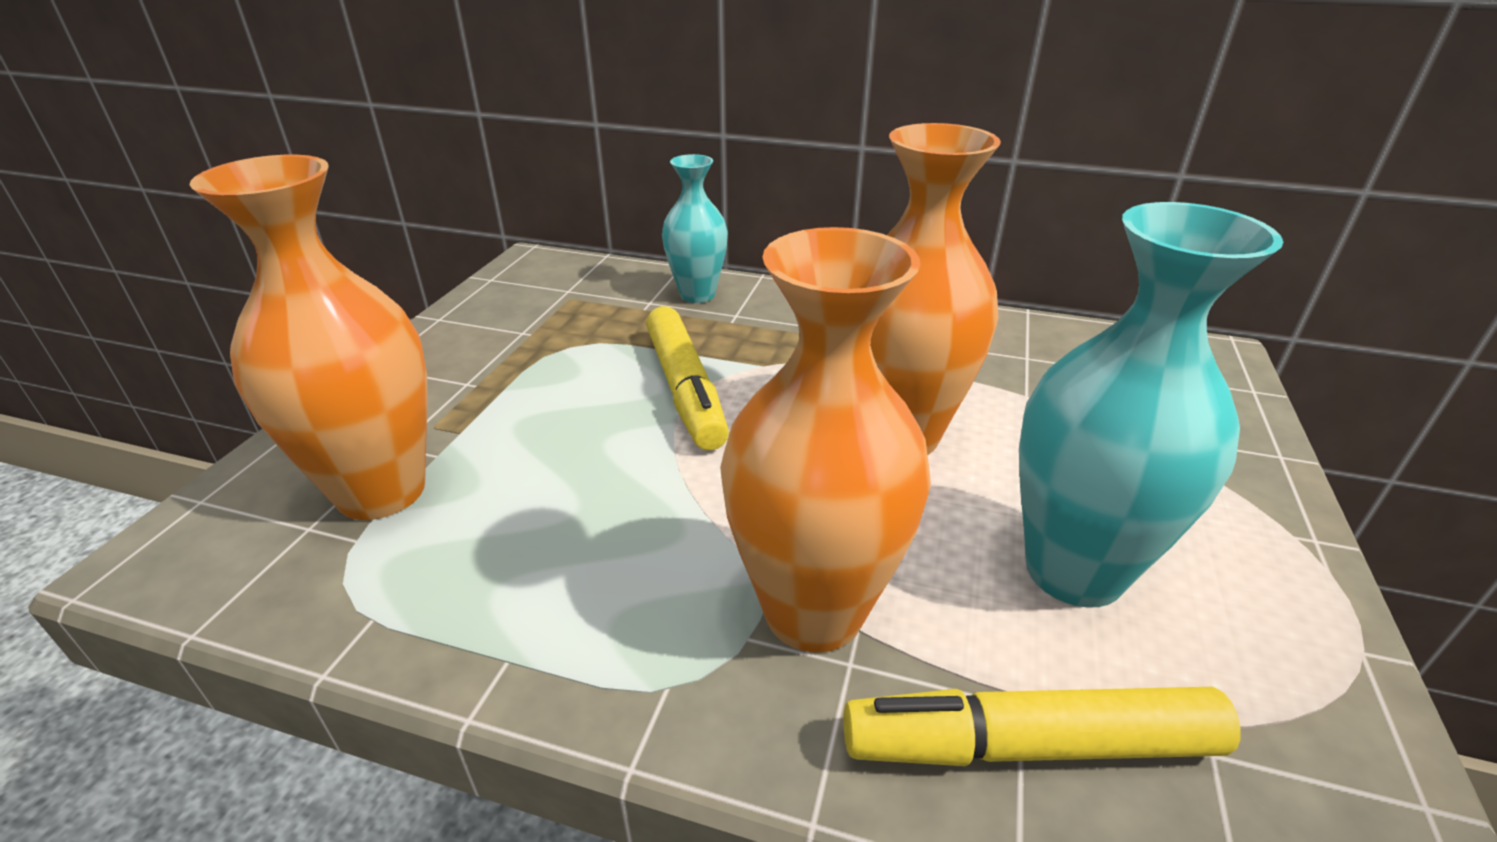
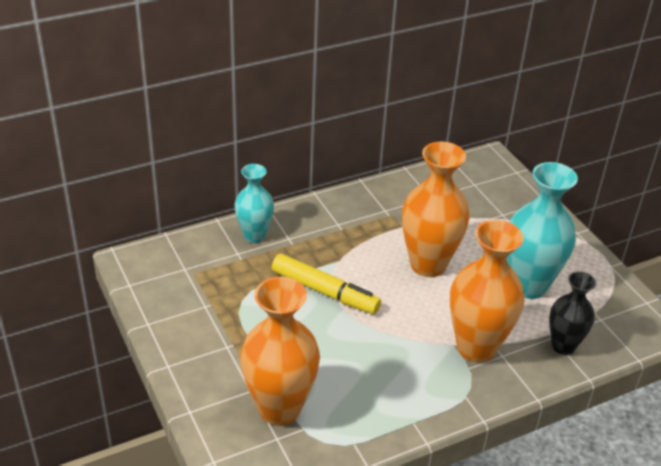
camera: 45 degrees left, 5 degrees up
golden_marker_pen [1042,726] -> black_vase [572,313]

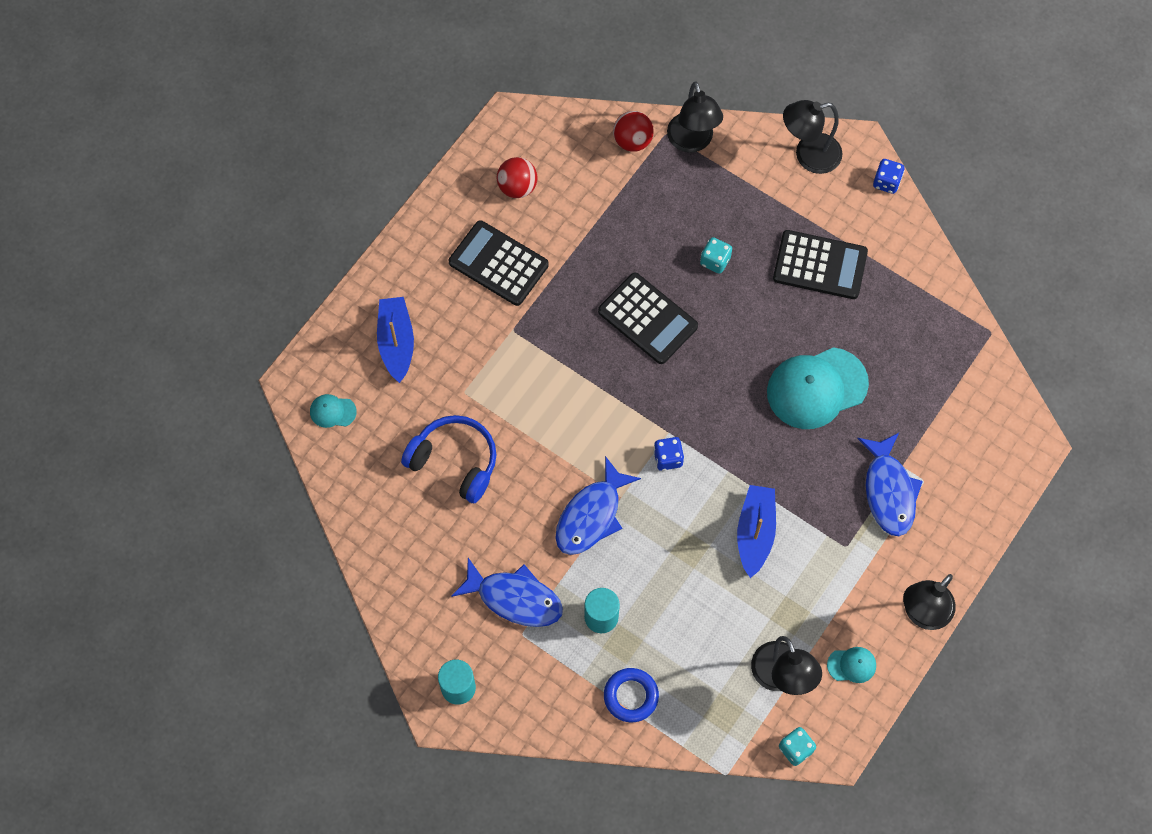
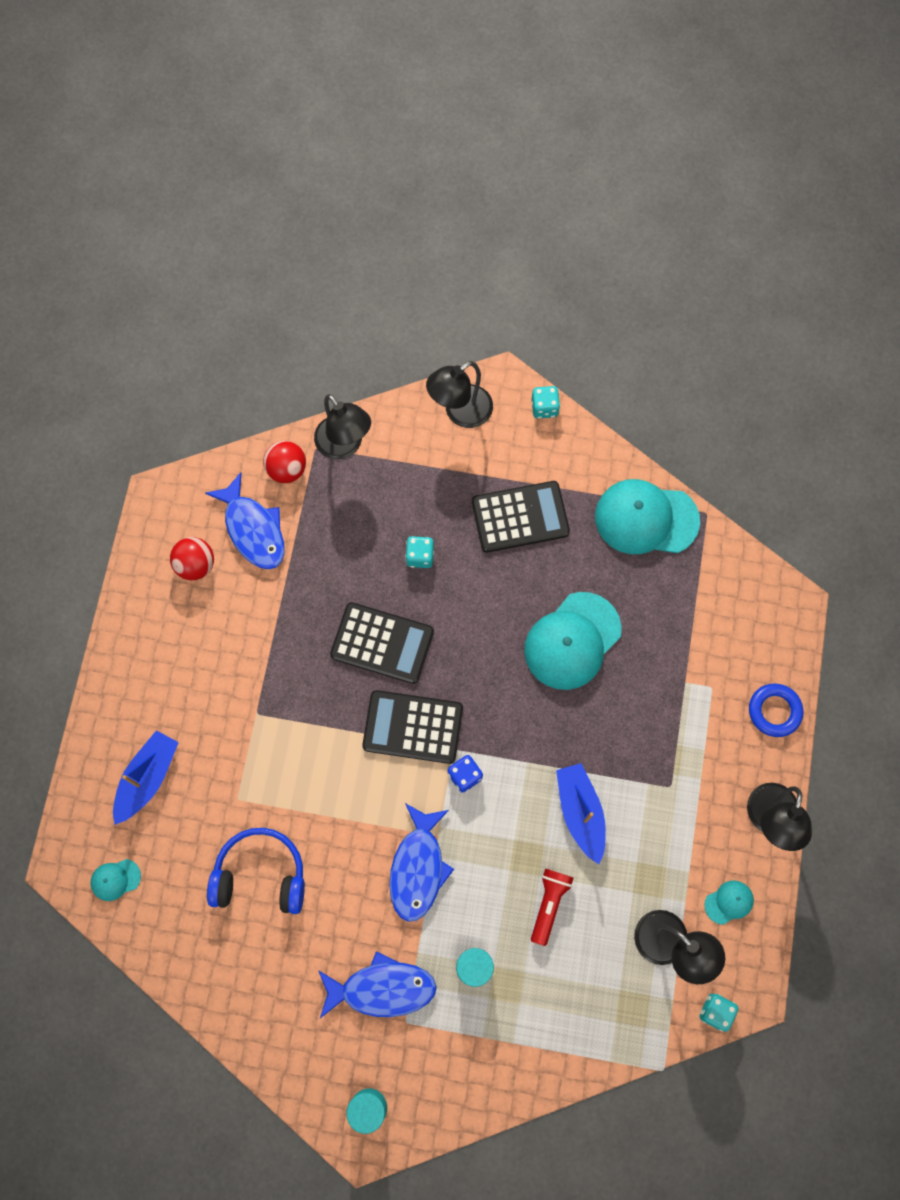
camera: 25 degrees left, 5 degrees up
blue_game_die [889,176] -> turquoise_game_die [545,402]
black_calculator [499,263] -> black_calculator [412,727], move
blue_toy_boat [395,340] -> blue_toy_boat [146,777], 60 degrees clockwise
blue_fish_figure [890,484] -> blue_fish_figure [245,520], move
blue_ring [631,695] -> blue_ring [776,710], move
none -> turquoise_baseball_cap [647,516]
none -> crimson_flashlight [552,907]

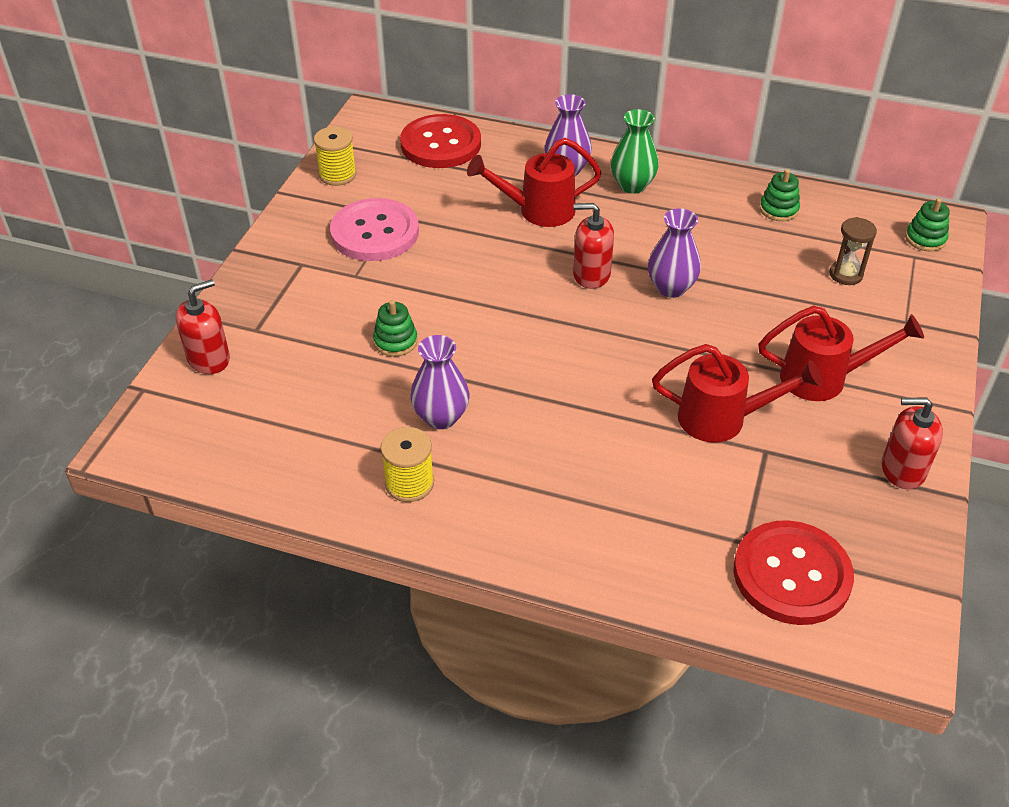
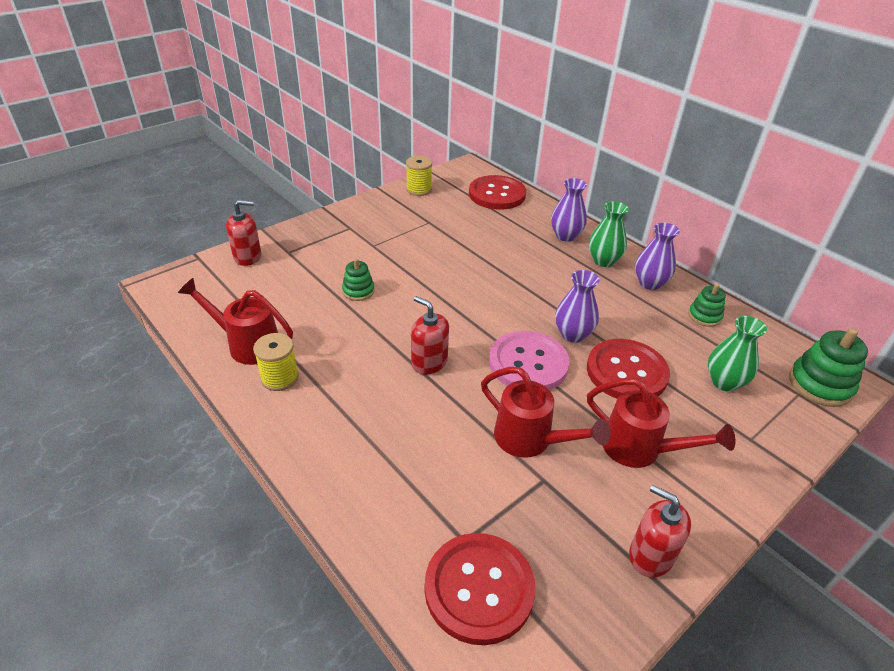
camera: 30 degrees right, 5 degrees down
crimson_watering_can [534,182] -> crimson_watering_can [235,321], move
rosy_shirt_button [374,229] -> rosy_shirt_button [529,360], move
emerald_stacking_toy [927,225] -> emerald_stacking_toy [828,367], x1.64
crimson_soap_pump [593,246] -> crimson_soap_pump [430,335], move
dark_brown_sand_timer [853,251] -> emerald_vase [737,354]
royal_purple_vase [439,382] -> royal_purple_vase [657,256], move
none -> crimson_shirt_button [628,369]

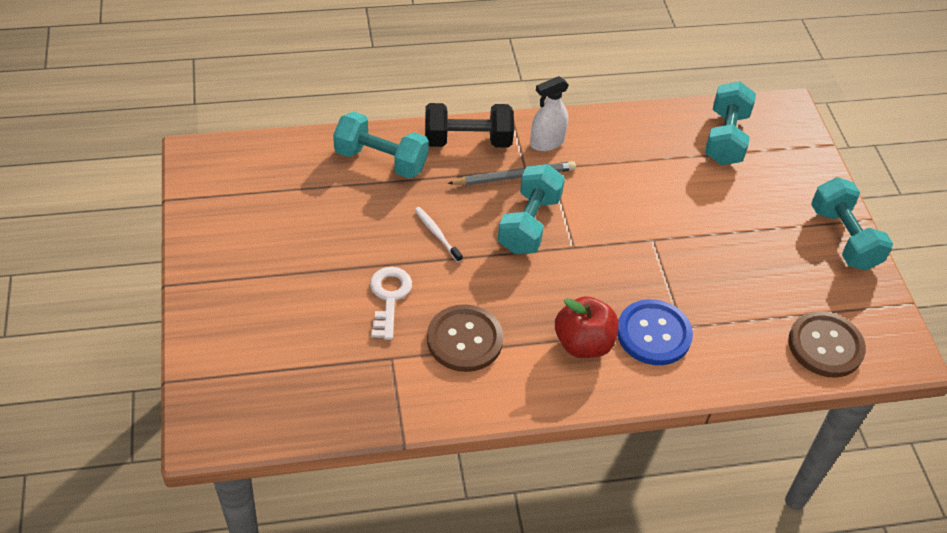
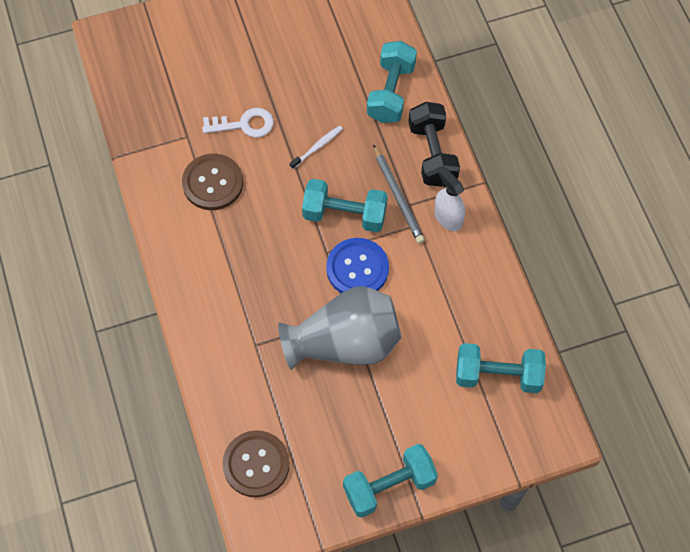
camera: 85 degrees right, 15 degrees up
crimson_apple [586,327] -> none
blue_shirt_button [655,332] -> blue_shirt_button [357,265], move
none -> grey_vase [339,328]

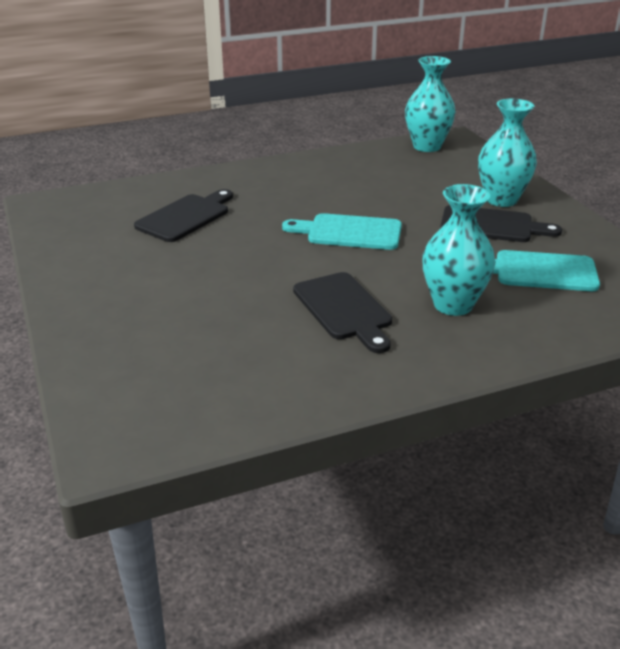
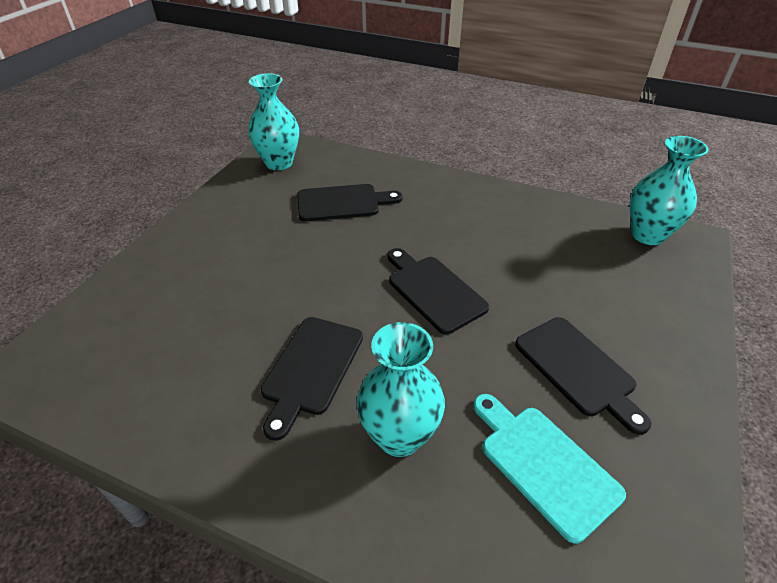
camera: 45 degrees right, 10 degrees up
turquoise_vase [507,152] -> turquoise_vase [273,121], move
turquoise_chopping_board [342,231] -> black_chopping_board [438,291]

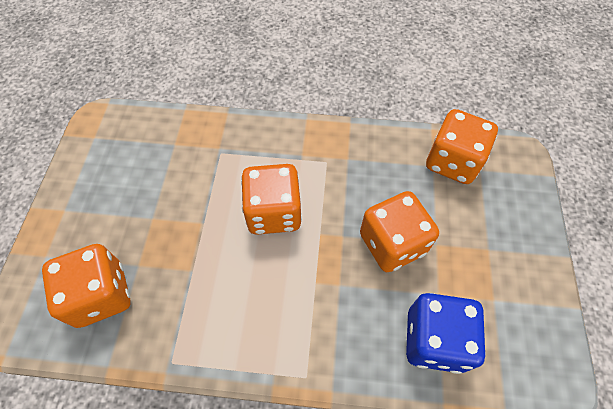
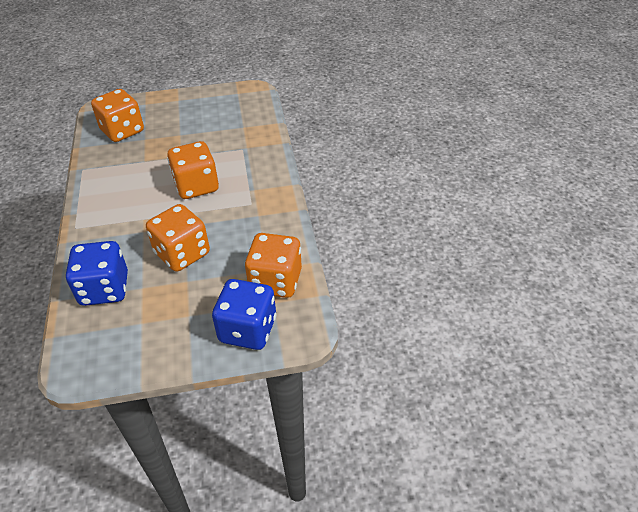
camera: 75 degrees right, 15 degrees down
none -> blue_game_die [244,314]

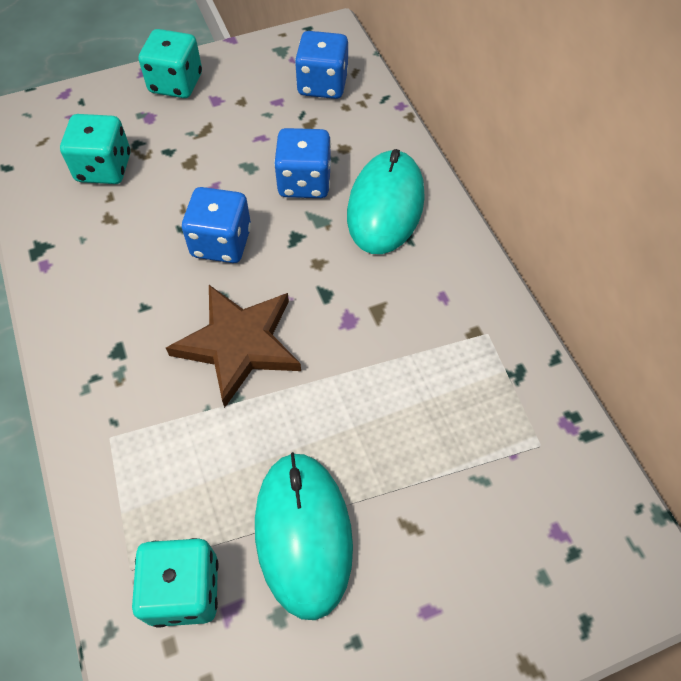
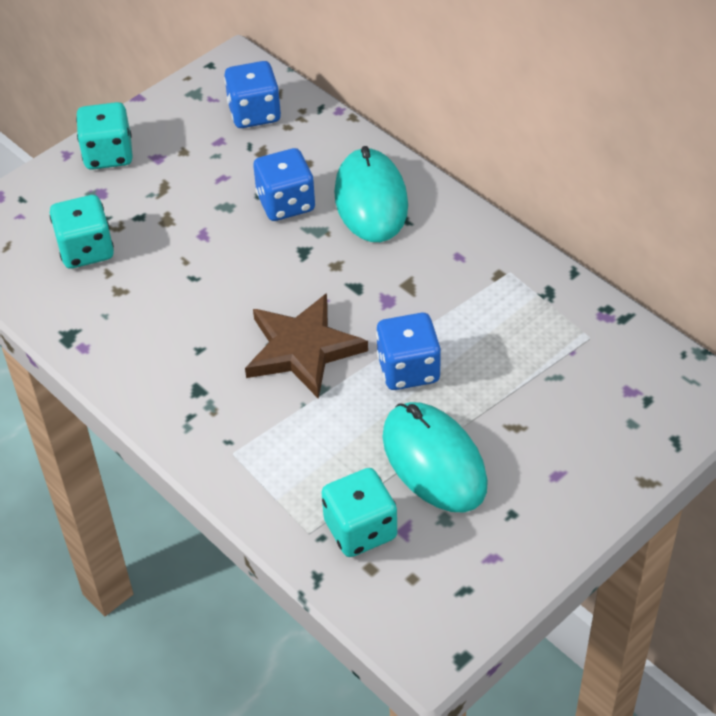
camera: 20 degrees left, 10 degrees down
blue_game_die [216,225] -> blue_game_die [408,351], move

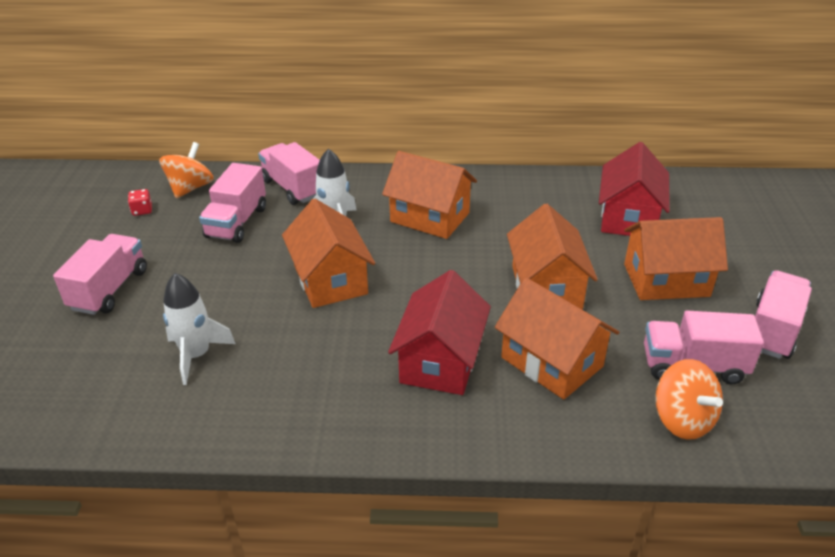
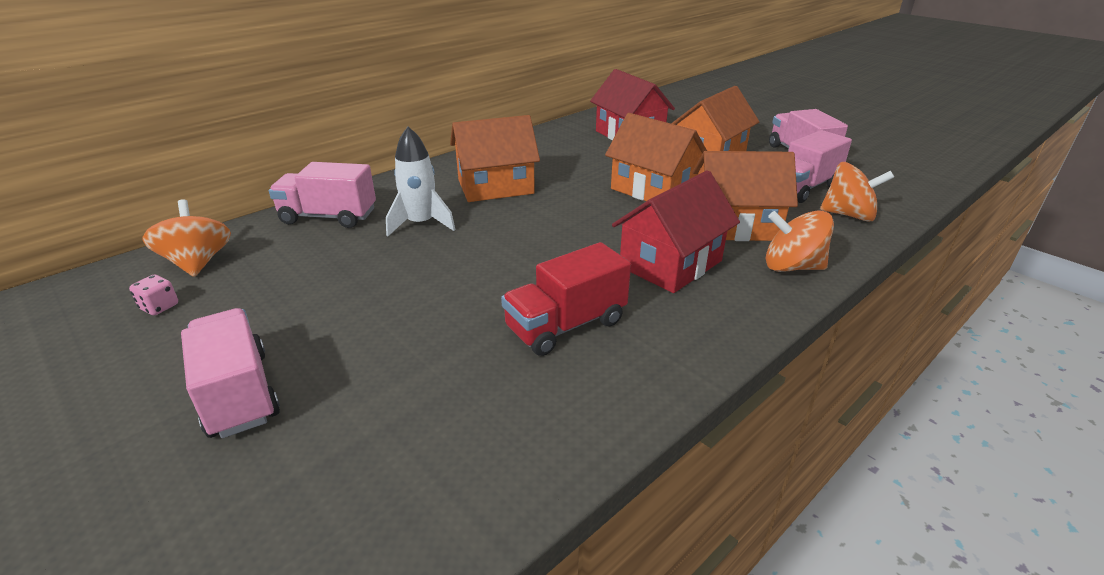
camera: 45 degrees left, 5 degrees down
rosy_toy_truck [232,203] -> none
crimson_game_die [140,202] -> rosy_game_die [153,295]
bright_orange_cottage [328,253] -> none
crimson_cottage [439,332] -> crimson_cottage [676,231], 75 degrees clockwise
white_spaceship [199,329] -> none
none -> bright_orange_spinning_top [800,241]
none -> crimson_toy_truck [566,299]

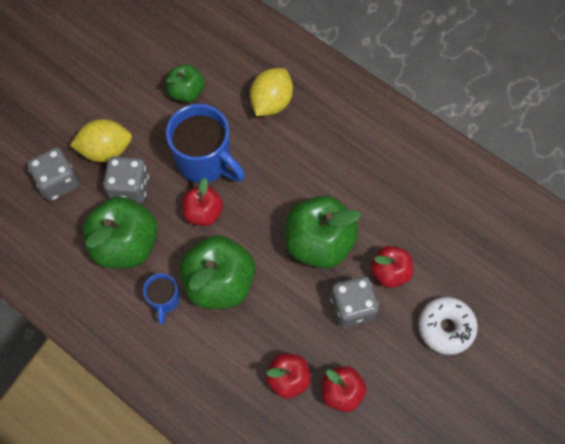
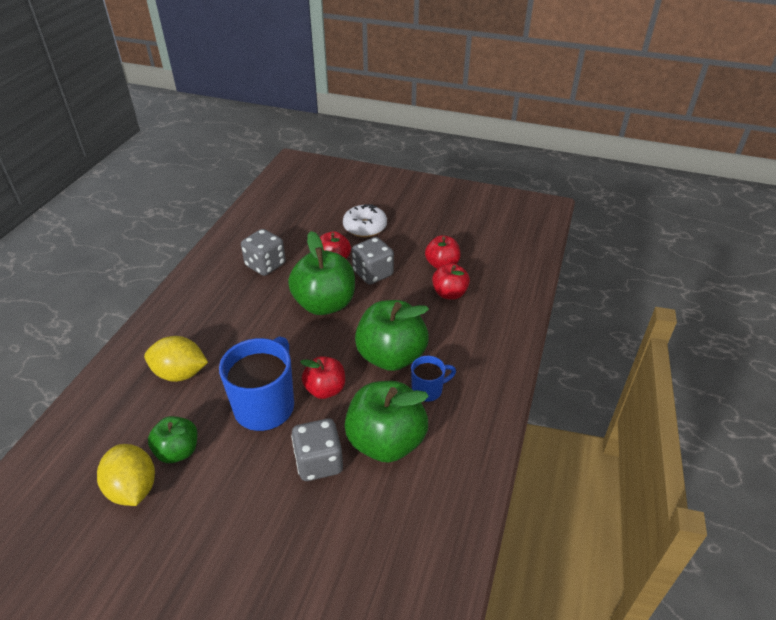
camera: 110 degrees left, 25 degrees down
golden_toy_lemon [101,140] -> golden_toy_lemon [126,475], move
grey_game_die [53,174] -> grey_game_die [263,252], move

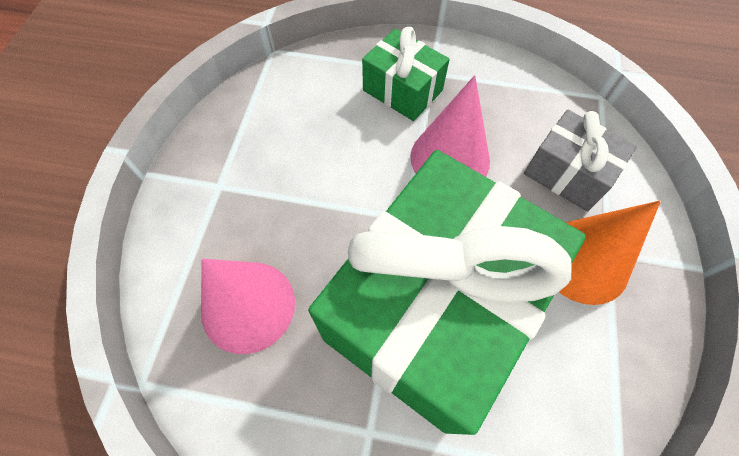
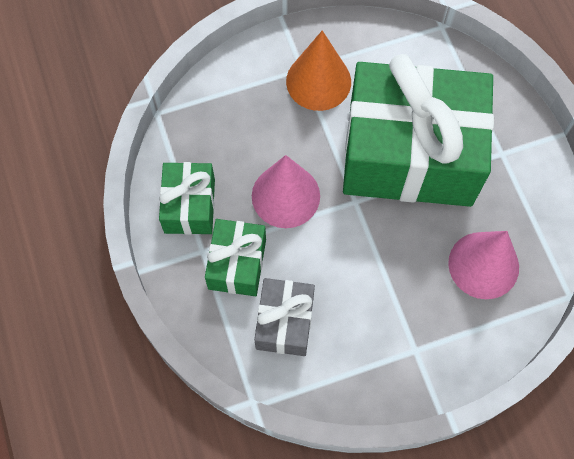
camera: 120 degrees left, 5 degrees up
grey_gift [580,160] -> grey_gift [284,317], move
none -> emerald_gift [187,198]

